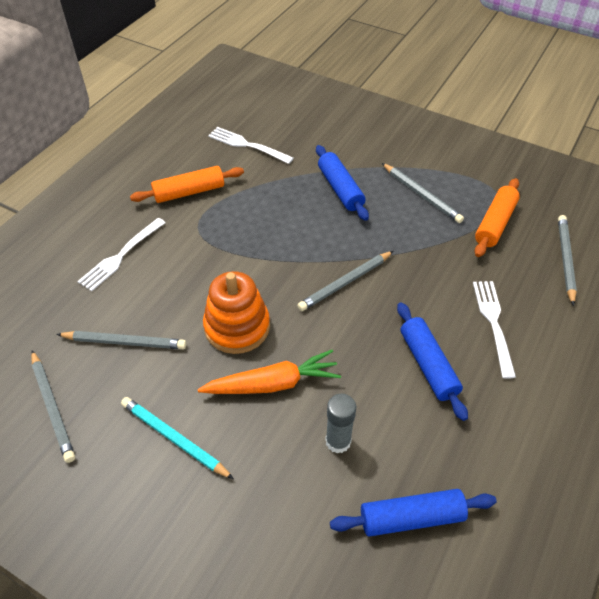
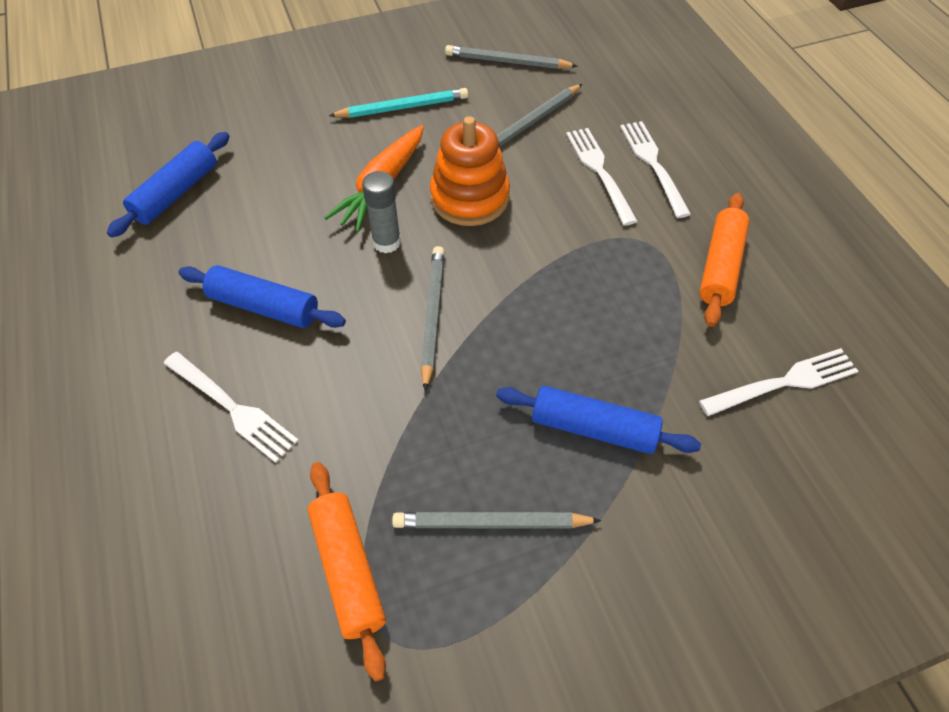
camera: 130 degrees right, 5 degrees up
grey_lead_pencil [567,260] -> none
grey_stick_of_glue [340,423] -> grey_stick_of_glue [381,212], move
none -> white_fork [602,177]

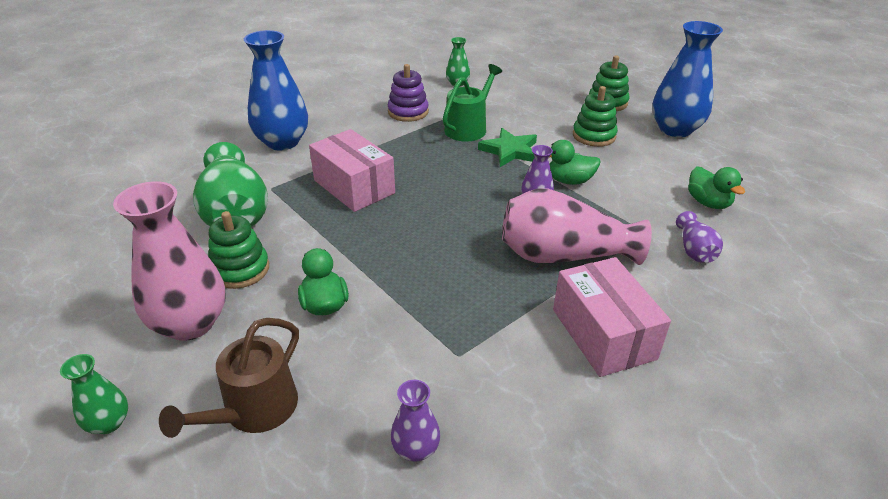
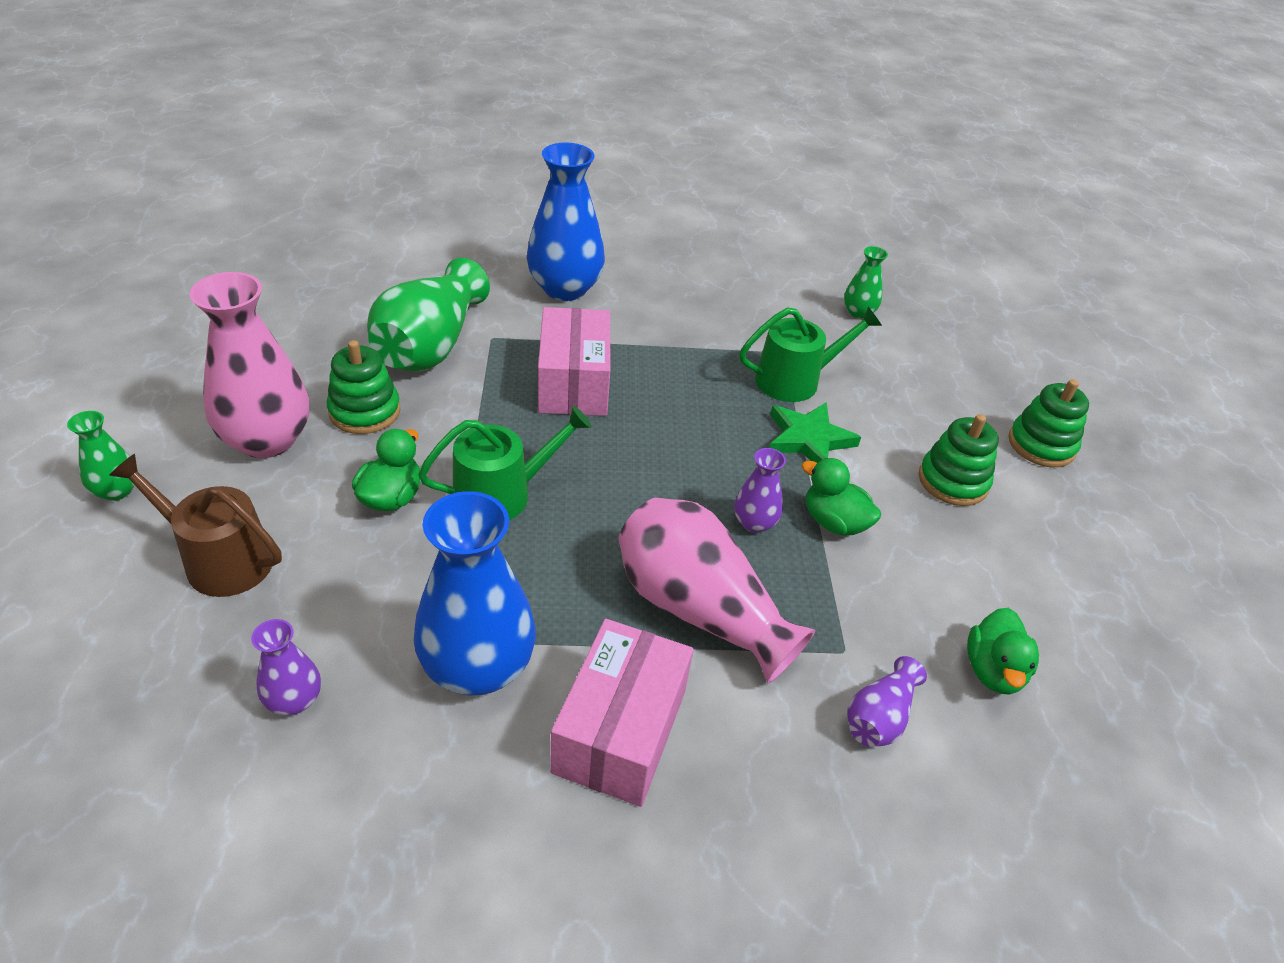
camera: 35 degrees right, 5 degrees up
blue_vase [687,79] -> blue_vase [475,593], move
royal_purple_stacking_toy [408,93] -> none
dark_brown_watering_can [229,378] -> dark_brown_watering_can [195,525], 45 degrees clockwise
none -> emerald_watering_can [505,463]

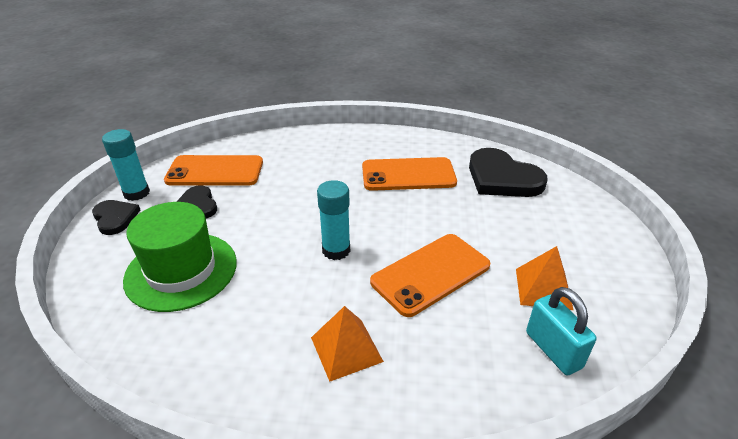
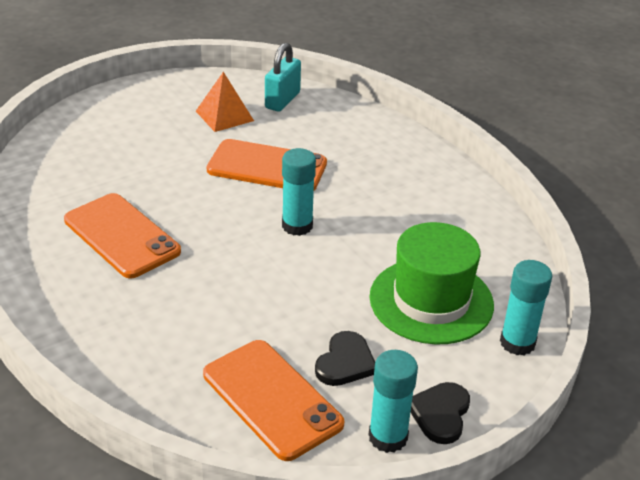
camera: 130 degrees left, 0 degrees up
black_heart [508,172] -> none
bright_orange_pyramid [347,344] -> none
none -> turquoise_stick_of_glue [526,307]

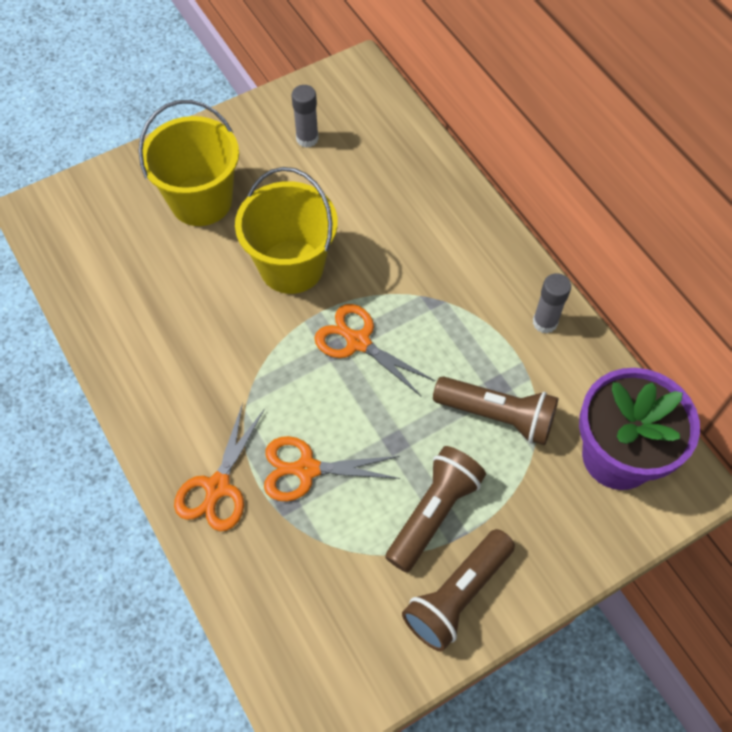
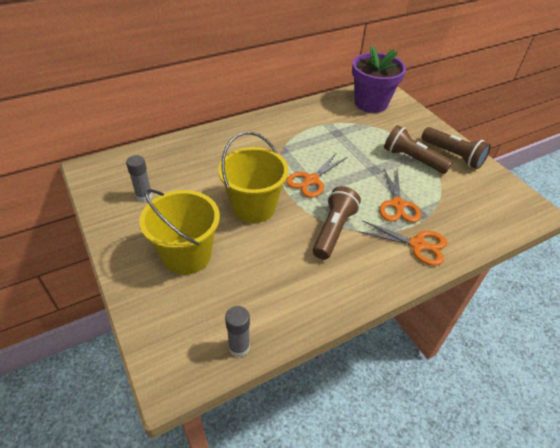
camera: 90 degrees left, 15 degrees down
grey_stick_of_glue [552,303] -> grey_stick_of_glue [237,331], move
dark_brown_flashlight [495,410] -> dark_brown_flashlight [337,223], move

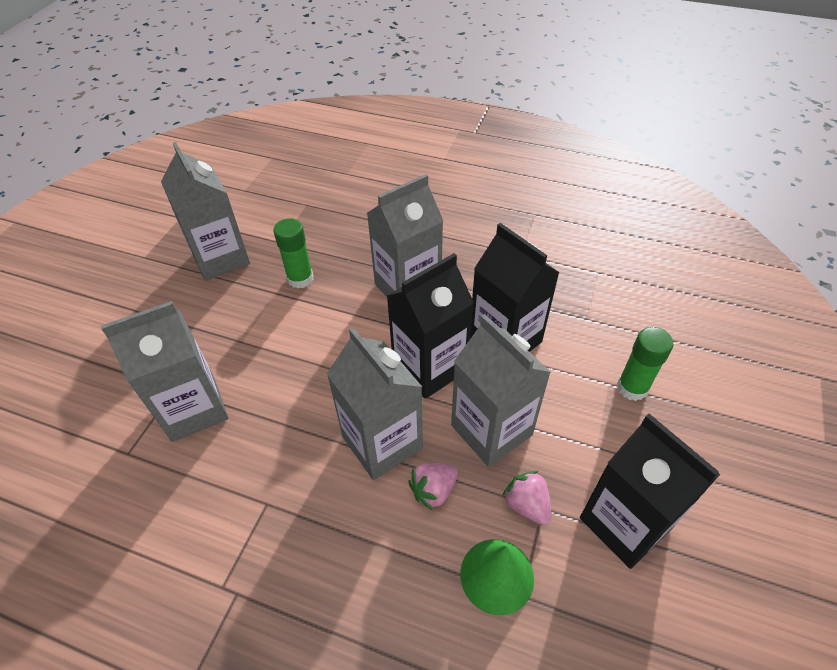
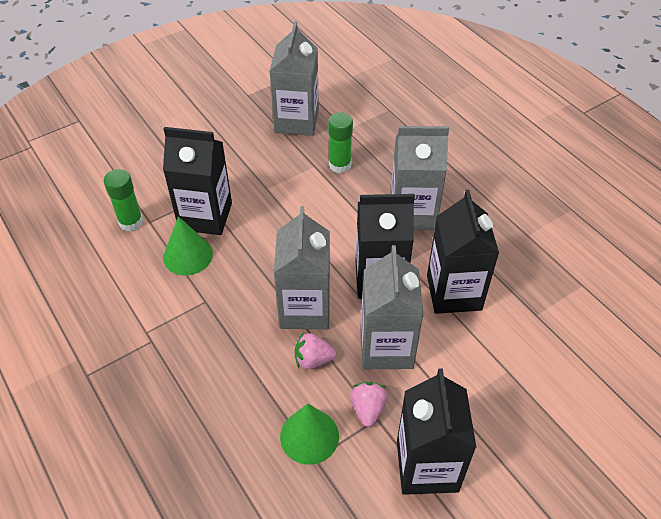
camera: 35 degrees right, 0 degrees up
grey_juice_carton [164,371] -> black_juice_carton [197,181]
emerald_stick_of_glue [645,364] -> emerald_stick_of_glue [123,200], move
none -> emerald_cone_shape [188,245]

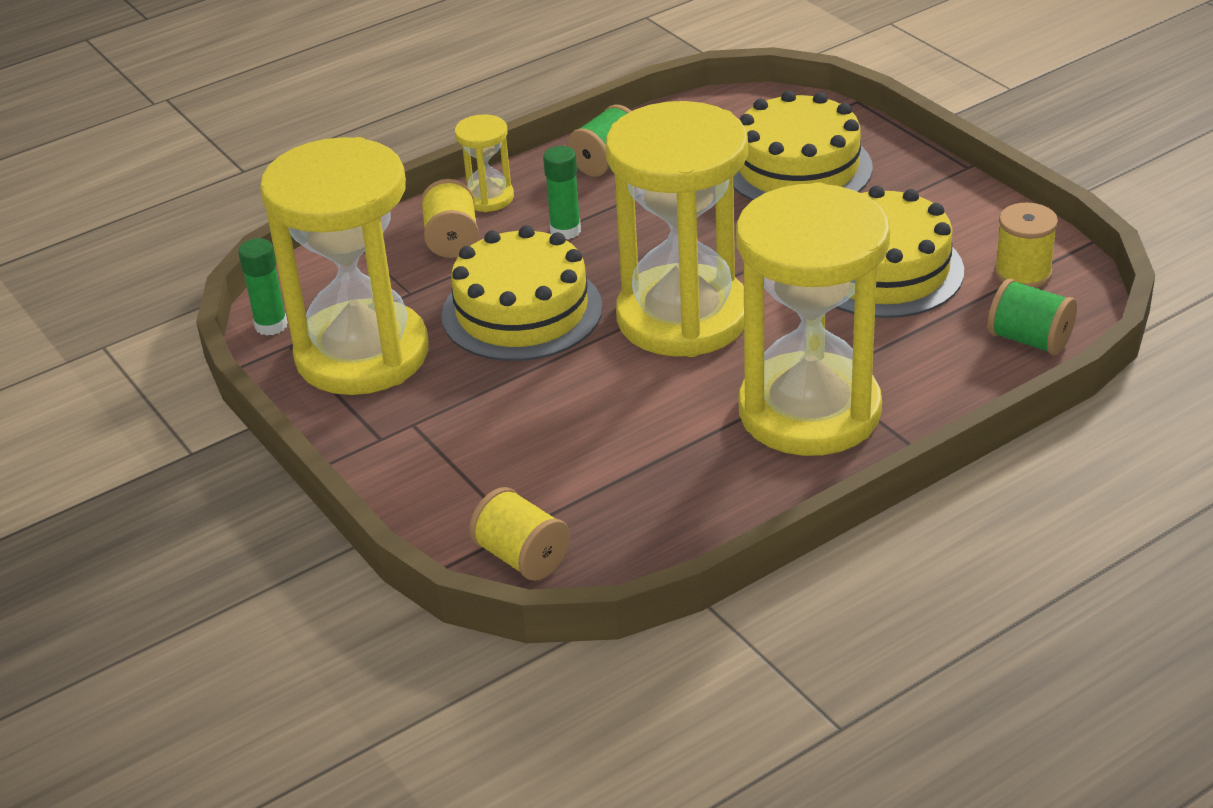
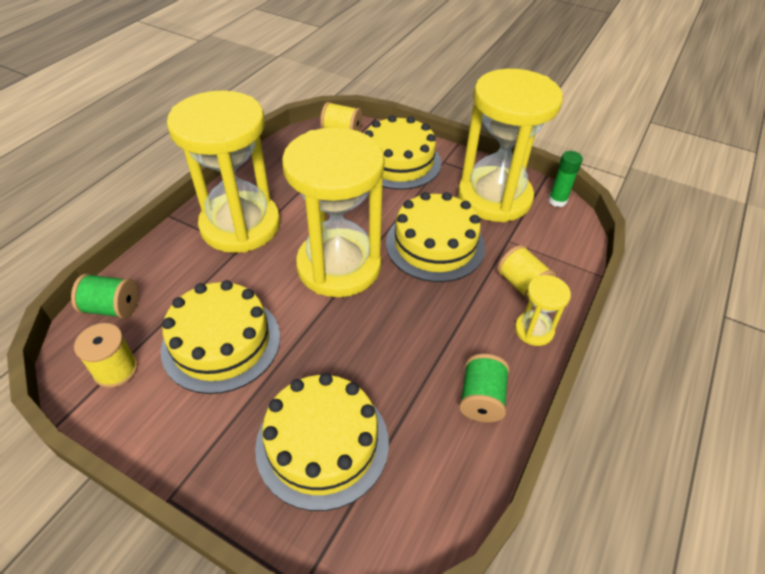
camera: 150 degrees right, 10 degrees up
emerald_stick_of_glue [562,192] -> none
none -> golden_cake [403,152]

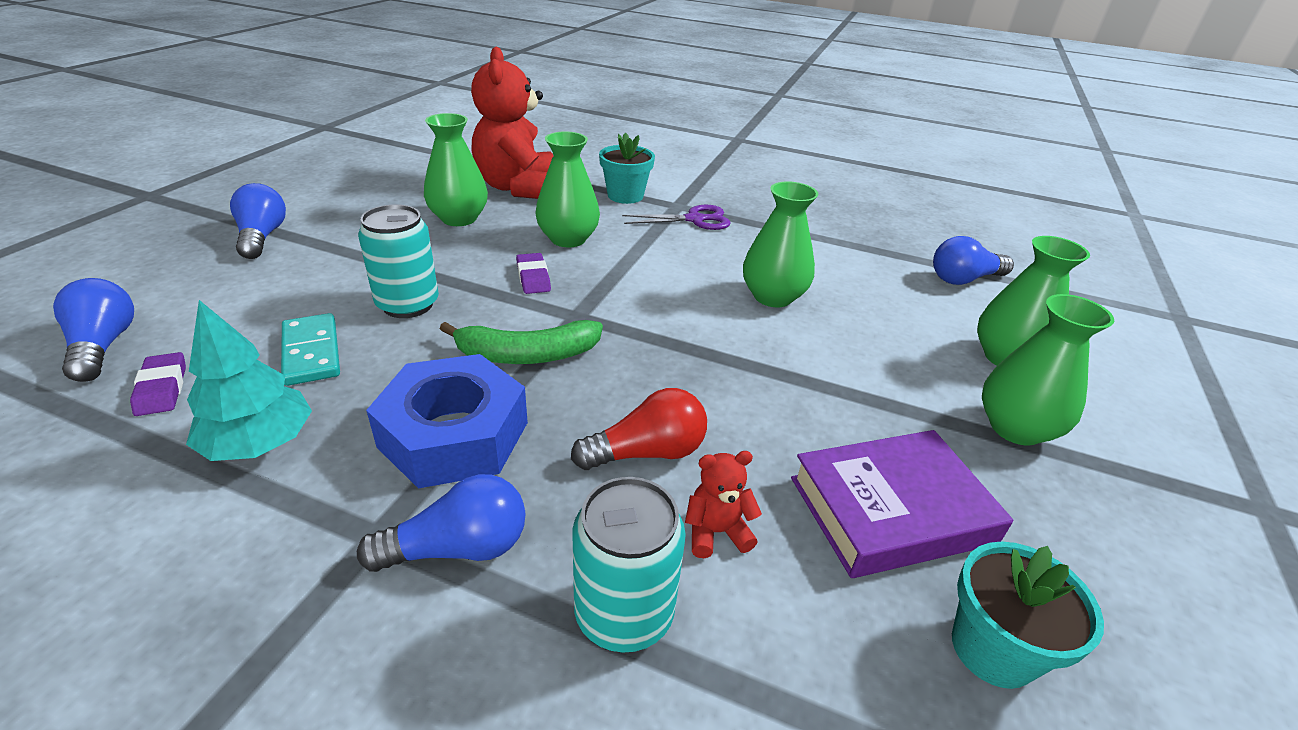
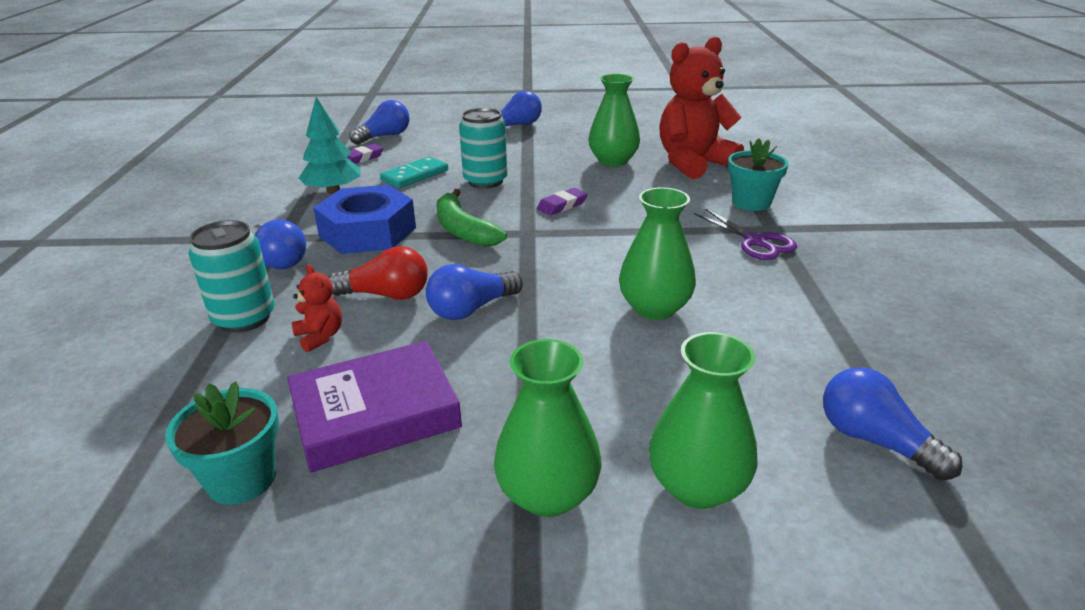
camera: 70 degrees right, 5 degrees down
emerald_vase [568,189] -> none
crimson_light_bulb [639,429] -> crimson_light_bulb [378,273], 45 degrees counterclockwise
royal_purple_hardback [902,504] -> royal_purple_hardback [374,406], 75 degrees counterclockwise
none -> blue_light_bulb [474,292]

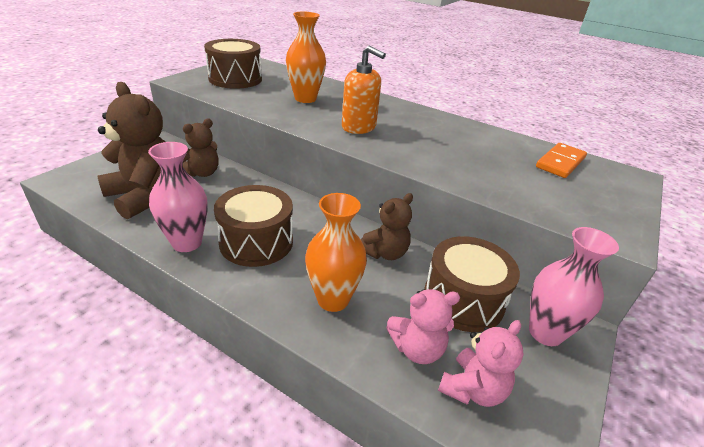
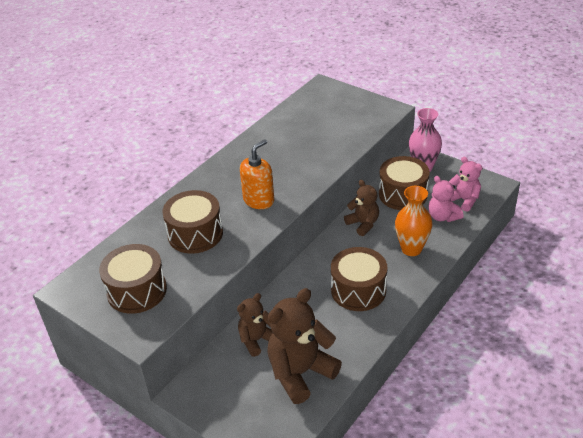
camera: 80 degrees left, 5 degrees up
bright_orange_vase [306,57] -> dark_brown_drum [192,222]
dark_brown_teddy [201,148] -> dark_brown_teddy [254,325], 90 degrees counterclockwise
rosy_vase [178,197] -> none
bright_orange_domino_piece [561,160] -> none
rosy_teddy [423,326] -> rosy_teddy [446,199], 150 degrees clockwise

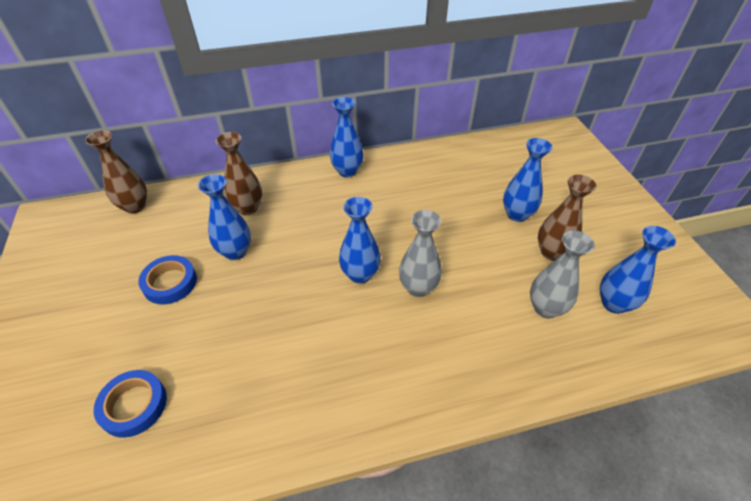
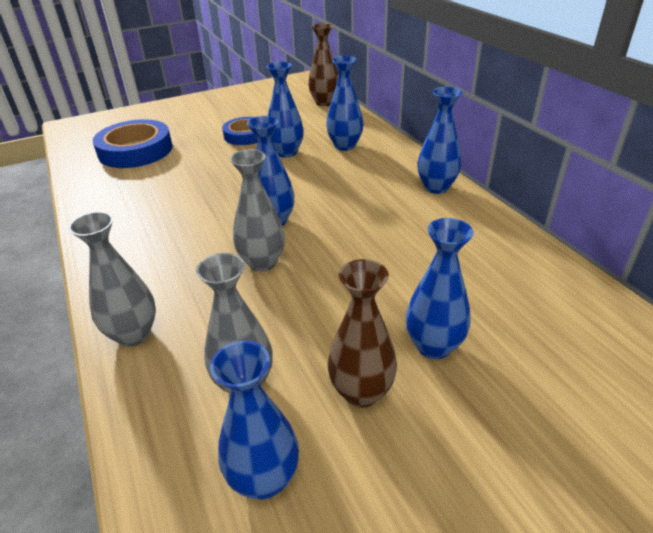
camera: 80 degrees right, 10 degrees down
dark_brown_vase [239,173] -> blue_vase [345,103]
blue_tape [130,404] -> blue_tape [133,143], x1.60
none -> grey_vase [112,279]

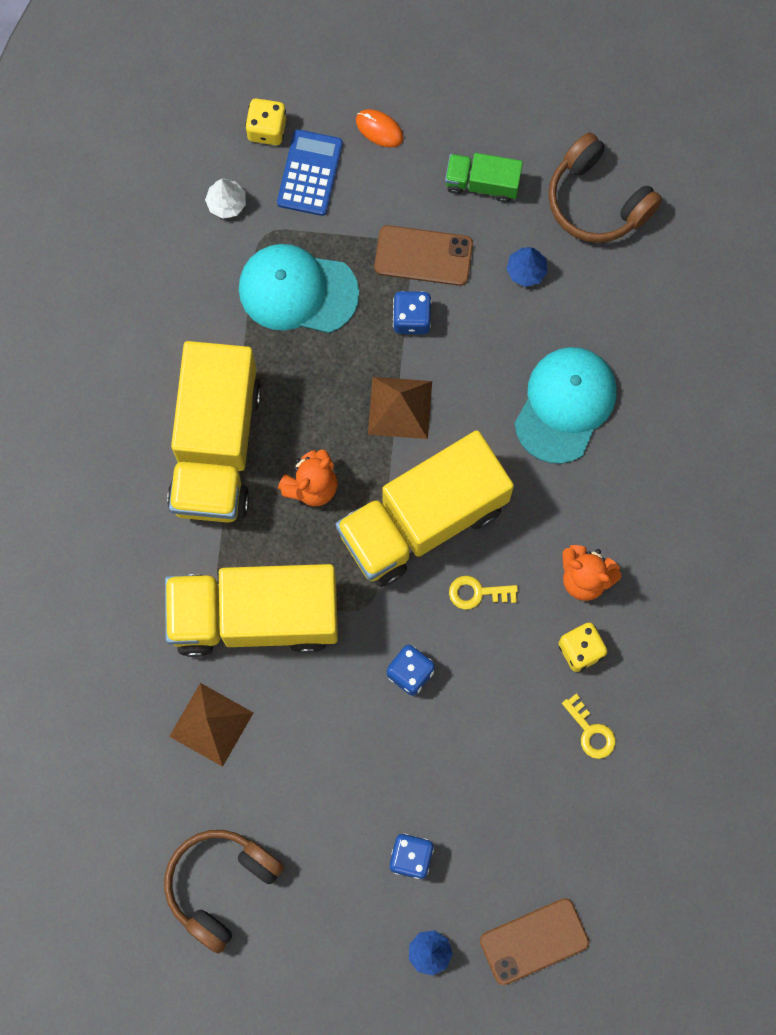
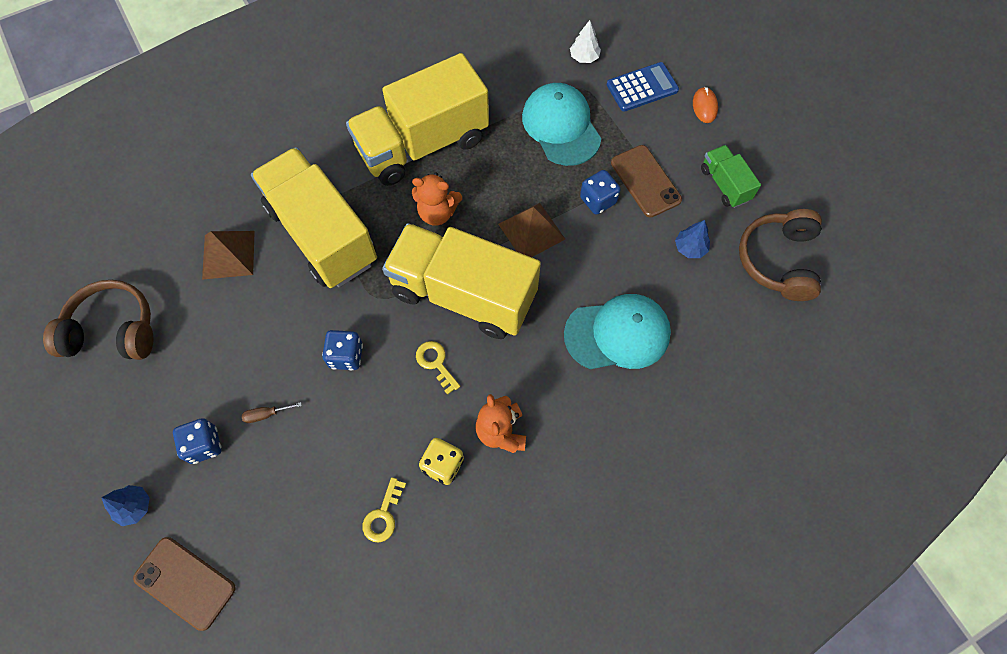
camera: 55 degrees right, 10 degrees down
golden_game_die [265,121] -> none
none -> dark_brown_screwdriver [272,412]

